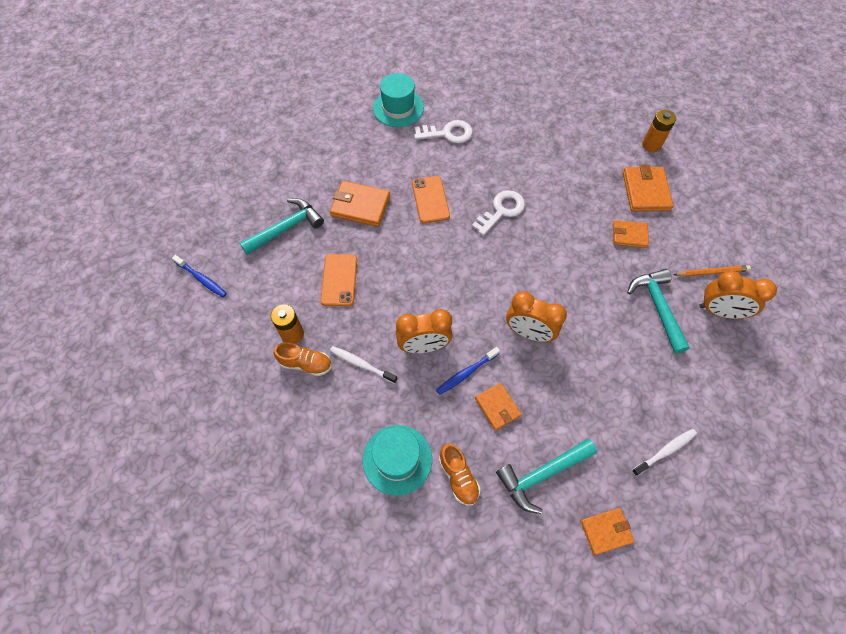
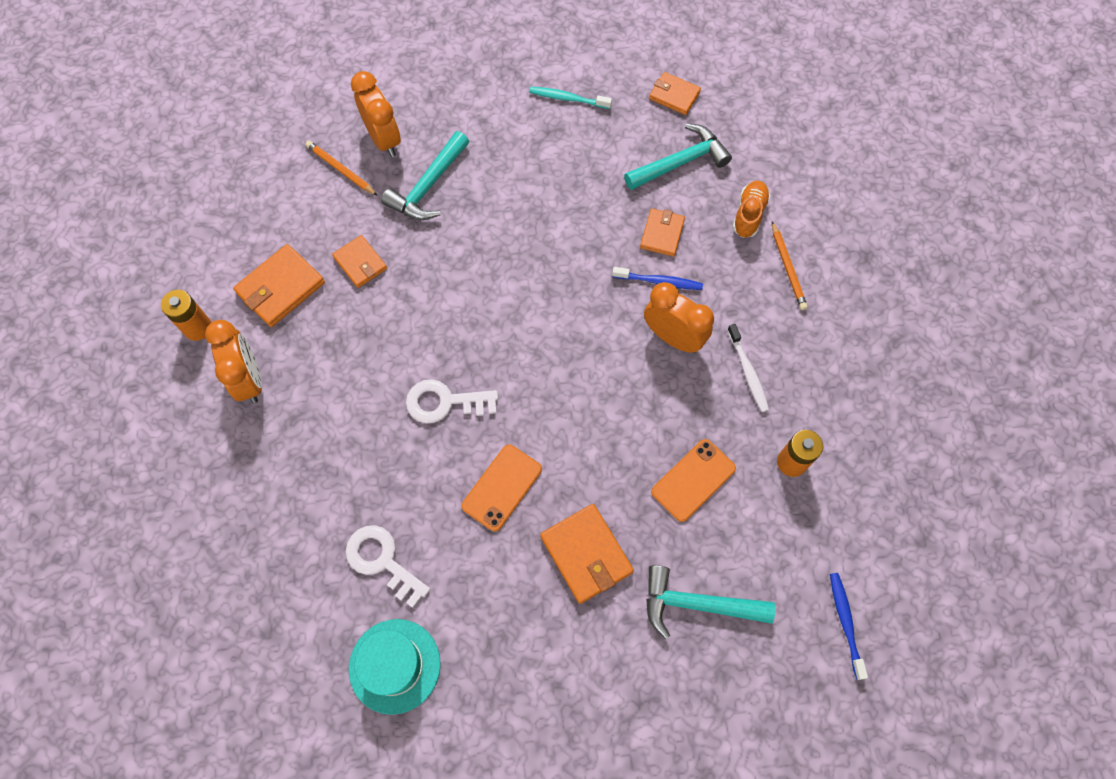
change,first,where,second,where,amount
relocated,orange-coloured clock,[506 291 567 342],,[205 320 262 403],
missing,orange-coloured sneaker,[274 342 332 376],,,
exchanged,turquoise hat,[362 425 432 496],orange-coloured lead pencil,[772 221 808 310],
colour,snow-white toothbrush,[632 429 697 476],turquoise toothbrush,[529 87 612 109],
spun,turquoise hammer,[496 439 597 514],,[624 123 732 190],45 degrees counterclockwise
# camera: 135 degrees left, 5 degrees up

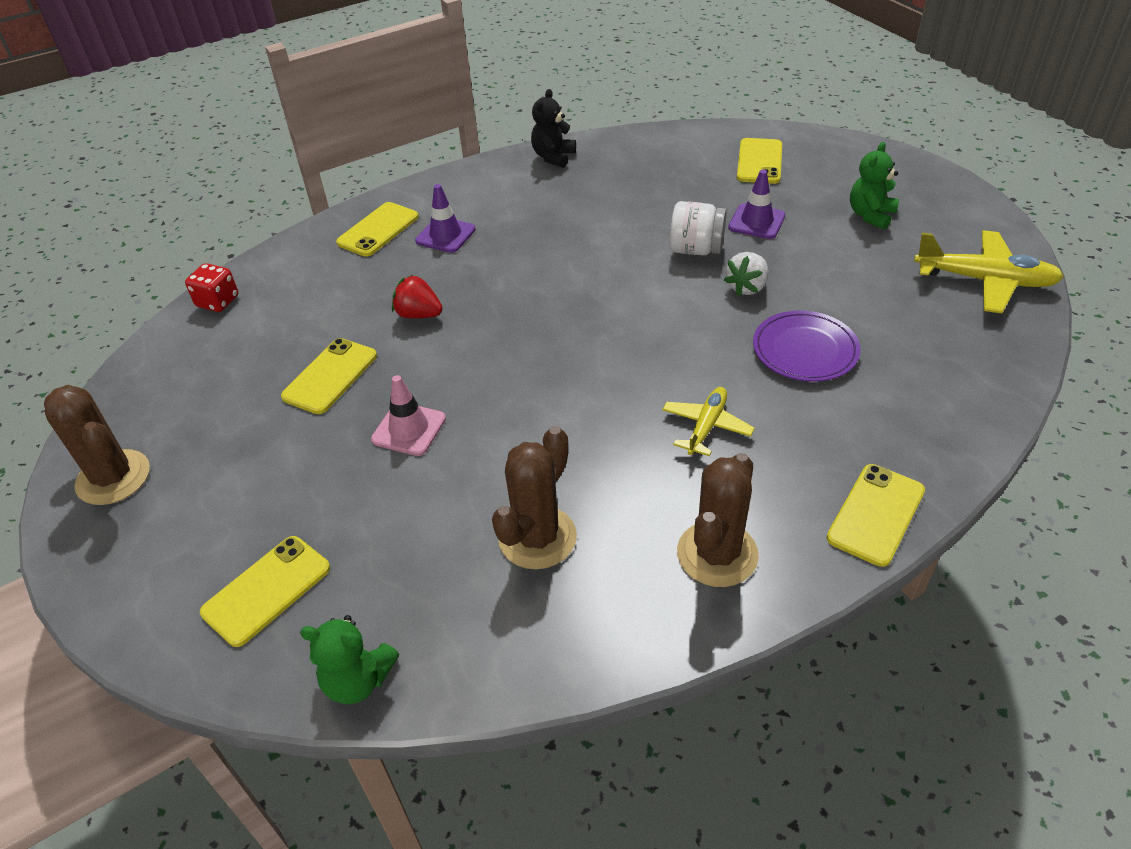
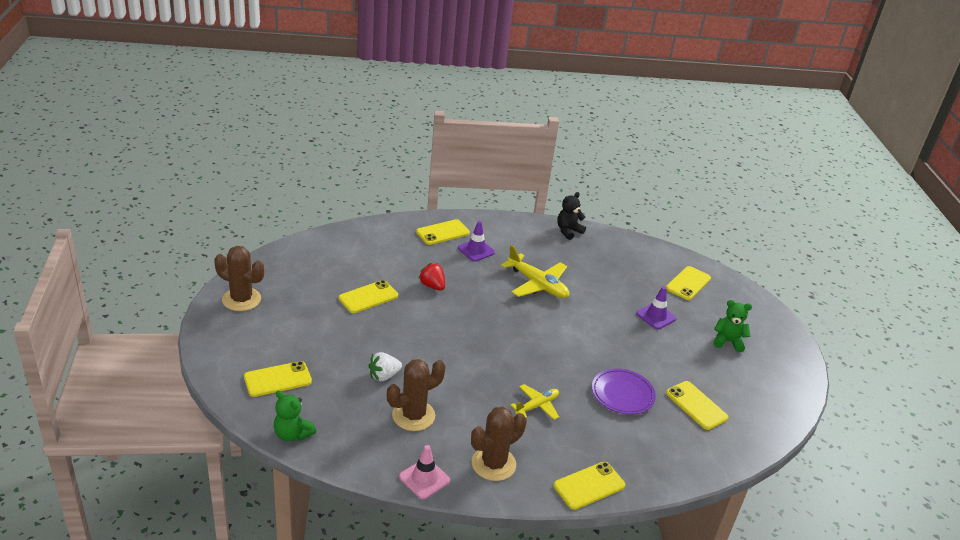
change,first,where,second,where,amount
spun,leaf-green stuffed bear,[850 142 899 230],,[713 300 752 352],45 degrees clockwise
missing,snow-white preserve jar,[670 201 727 256],,,
relocated,bright yellow toy plane,[914 230 1064 313],,[501 245 569 298],
relocated,snow-white toy strawberry,[724 252 768 296],,[368 352 402 381],
missing,scarlet dice,[185 263 238 312],,,
relocated,pink road cone,[371 375 446 456],,[399 445 450 499],
spun,dark brown saguaro cactus,[44 385 150 505],,[214 246 264 311],45 degrees counterclockwise
appeared,,,bright yellow smartphone,[666 381 728 430],
# camera: 20 degrees right, 10 degrees down

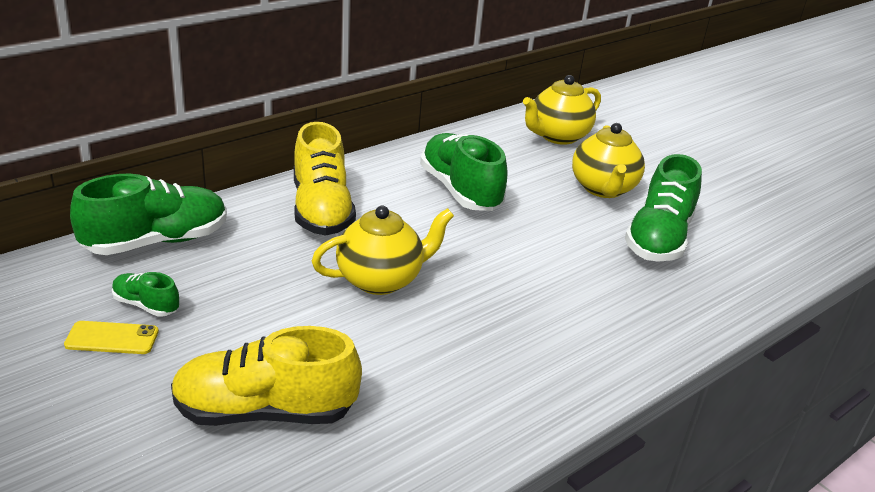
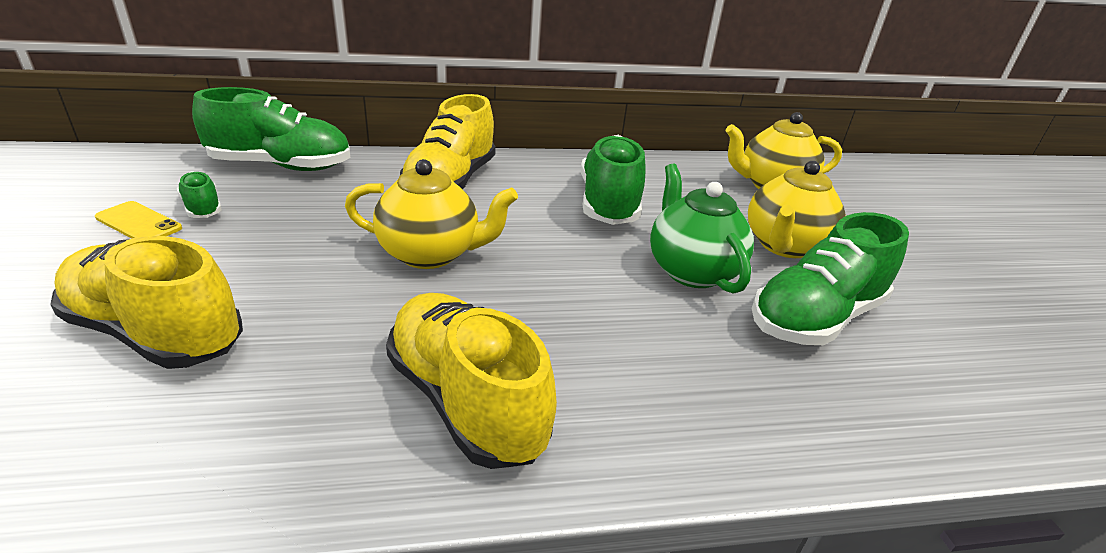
change,first,where,second,where,amount
appeared,,,leaf-green tea pot,[650 164 754 293],
appeared,,,bright yellow sneaker,[386 293 557 469],
# camera: 30 degrees right, 0 degrees up

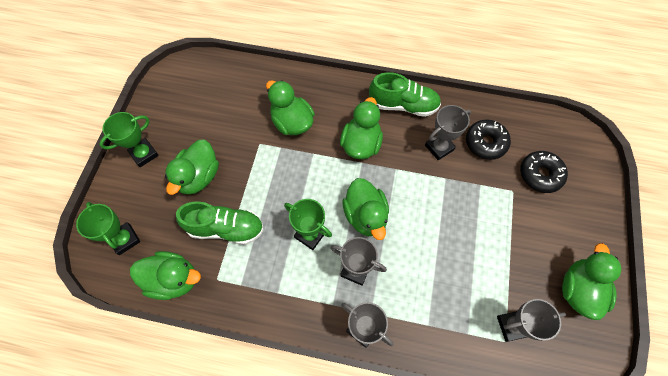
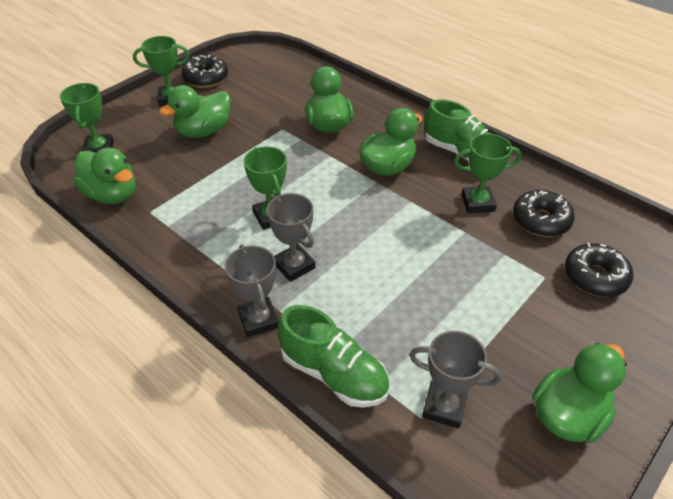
change,first,where,second,where,amount
colour,gray prize cup,[425 105 471 161],leaf-green prize cup,[454 133 522 213],
missing,leaf-green toy duck,[342 178 389 240],,,
relocated,leaf-green sneaker,[176 201 264 245],,[278 305 390 408],
appeared,,,black doughnut,[182 55 228 88],
# camera: 30 degrees right, 20 degrees down

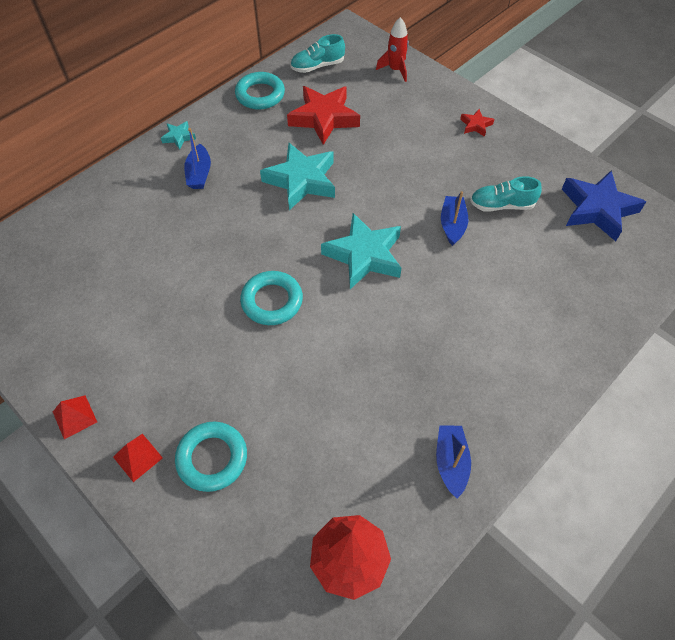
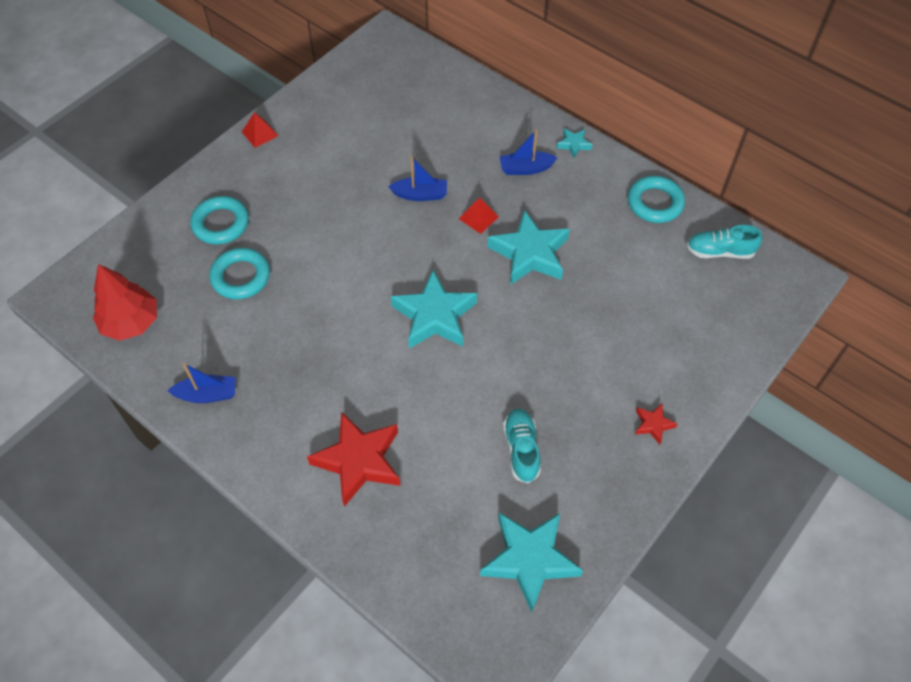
change,first,where,second,where,amount
missing,scarlet rocket,[376 17 409 82],,,
spun,turquoise sneaker,[290 34 345 73],,[687 225 762 259],60 degrees counterclockwise
relocated,scarlet star shape,[287 86 360 145],,[307 412 400 507],
colour,cobalt star shape,[562 170 646 241],turquoise star shape,[480 513 583 613],
relocated,cobalt toy boat,[441 191 469 246],,[388 156 447 201],
relocated,turquoise ring,[240 271 303 325],,[209 248 270 299],
relocated,scarlet solid pyramid,[113 434 163 482],,[459 197 499 234],
# camera: 85 degrees right, 0 degrees up

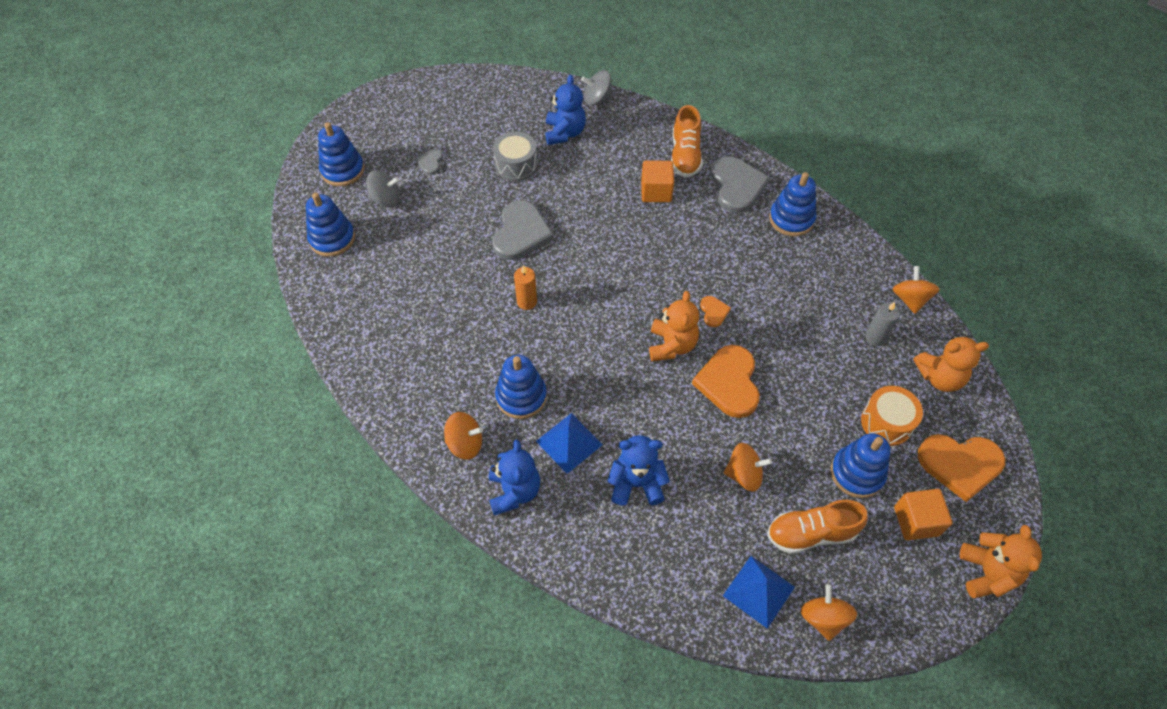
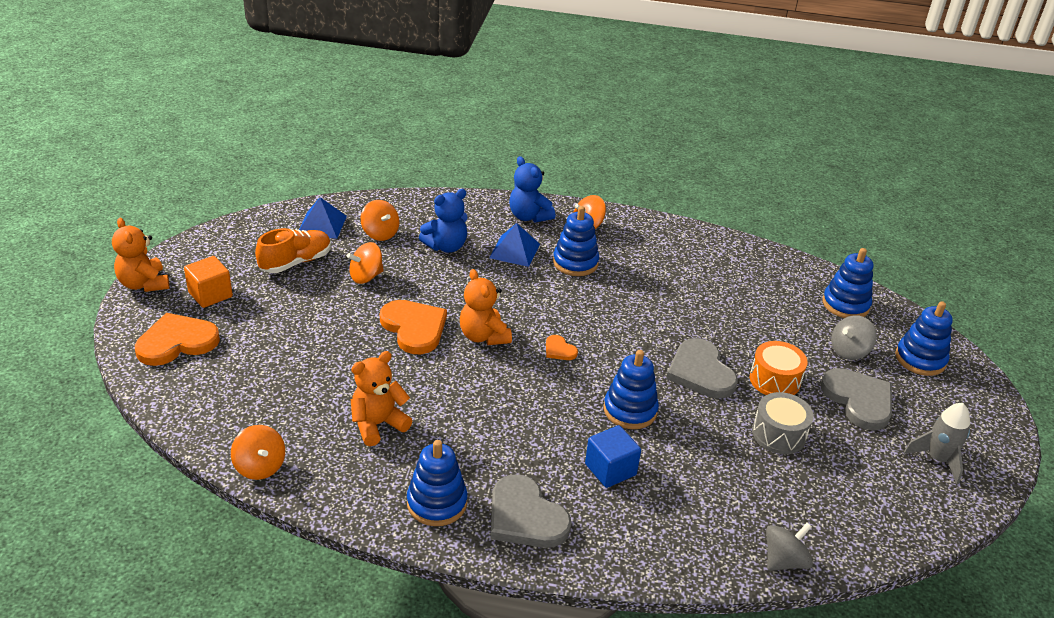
change,first,where,second,where,amount
missing,cobalt stuffed bear,[545 75 586 145],,,
missing,orange-coloured sneaker,[671 105 703 178],,,
size,gray heart shape,[415 149 443 175],,[821 368 892 430],x2.11
colour,orange-coloured solid cube,[641 160 674 202],cobalt solid cube,[585 425 641 488],
missing,orange-coloured pillar candle,[514 265 537 310],,,
relocated,orange-coloured heart shape,[700 296 731 327],,[546 335 578 360],
missing,gray pillar candle,[865 302 900 346],,,
relocated,orange-coloured stuffed bear,[913 334 989 392],,[351 351 412 446],
relocated,orange-coloured toy drum,[861 386 923 446],,[750 341 807 395],
relocated,cobalt stacking rings,[831 433 891 498],,[603 350 659 429],
relocated,orange-coloured spinning top,[801 584 857 641],,[361 200 399 241],
appeared,,,gray rocket,[904 403 970 484],
# camera: 145 degrees right, 20 degrees down

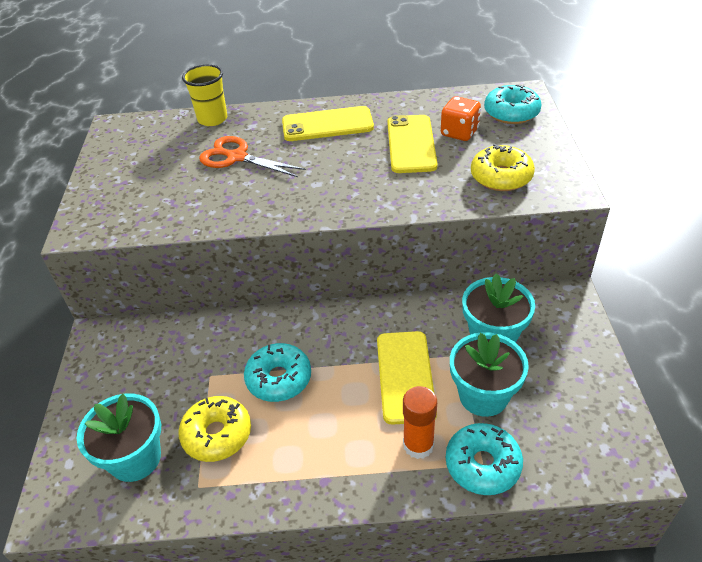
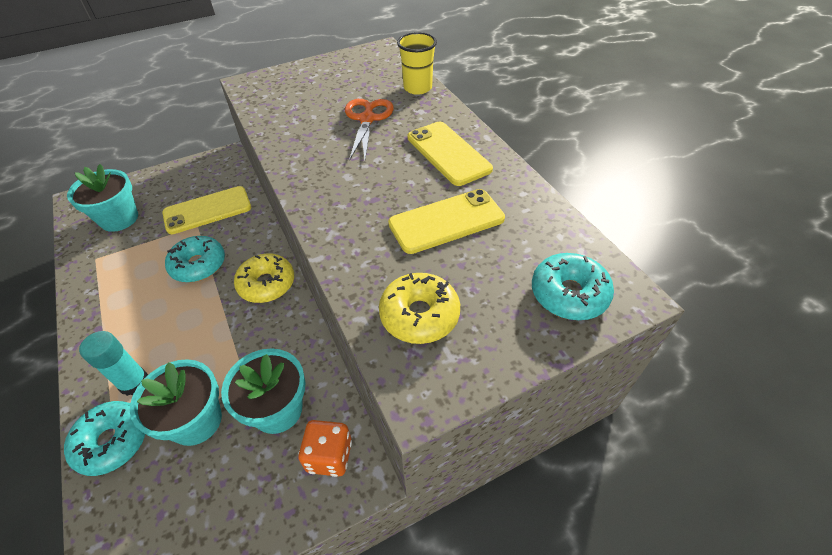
change,first,where,second,where,amount
relocated,orange-coloured dice,[441 96 481 141],,[298 420 352 477],
relocated,bright yellow smartphone,[377 331 437 425],,[162 186 251 234],
colour,orange-coloured stick of glue,[403 386 437 459],turquoise stick of glue,[79 331 148 396],
relocated,bright yellow doughnut,[178 396 251 462],,[234 254 294 303],
# camera: 65 degrees right, 5 degrees up

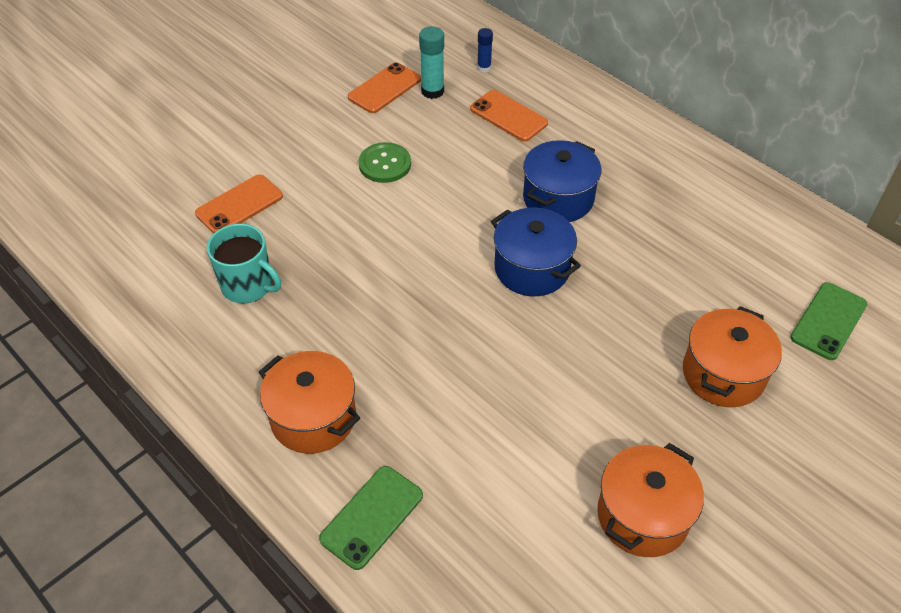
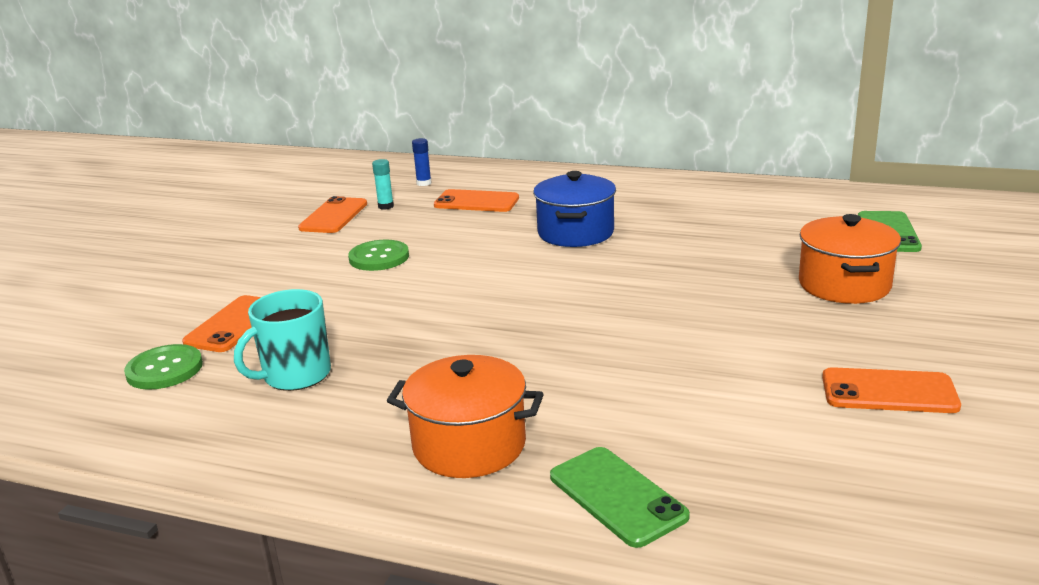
change,first,where,second,where,amount
size,turquoise stick of glue,[419 26 444 99],,[372 159 394 210],x0.63
missing,cobalt cooking pot,[491 208 581 296],,,
spun,turquoise coffee mug,[207 224 281 303],,[234 289 331 391],135 degrees clockwise
exchanged,orange-coloured cooking pot,[597 443 704 557],orange-coloured smartphone,[822 367 961 413],
spun,leaf-green smartphone,[319 466 423 570],,[550 447 690 548],45 degrees counterclockwise
appeared,,,leaf-green sewing button,[124 344 203 390],
# camera: 25 degrees left, 25 degrees down

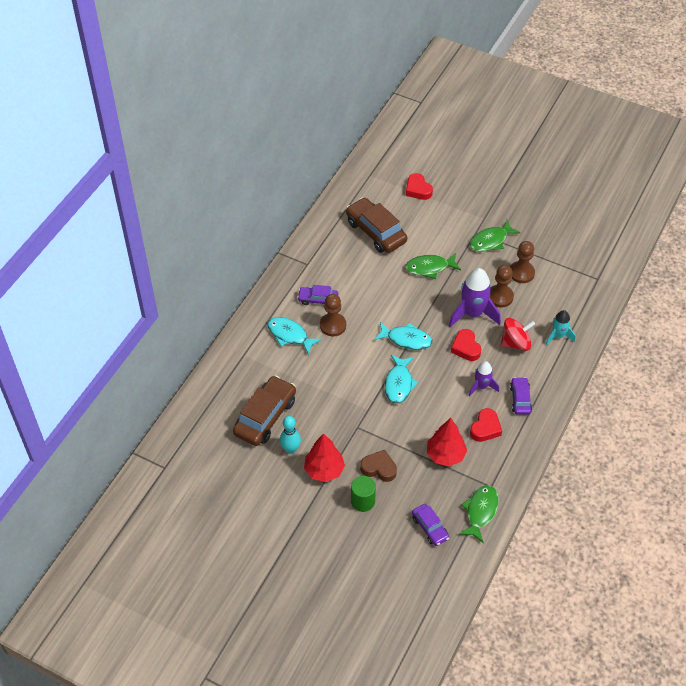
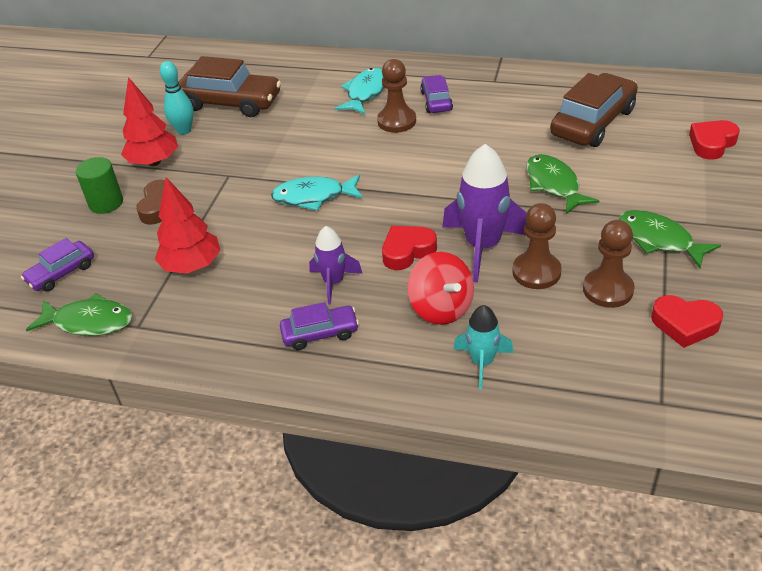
change,first,where,second,where,amount
missing,turquoise fish figure,[374 322 432 350],,,
relocated,scarlet heart shape,[470 408 502 442],,[651 295 723 348],
# camera: 80 degrees right, 10 degrees down

